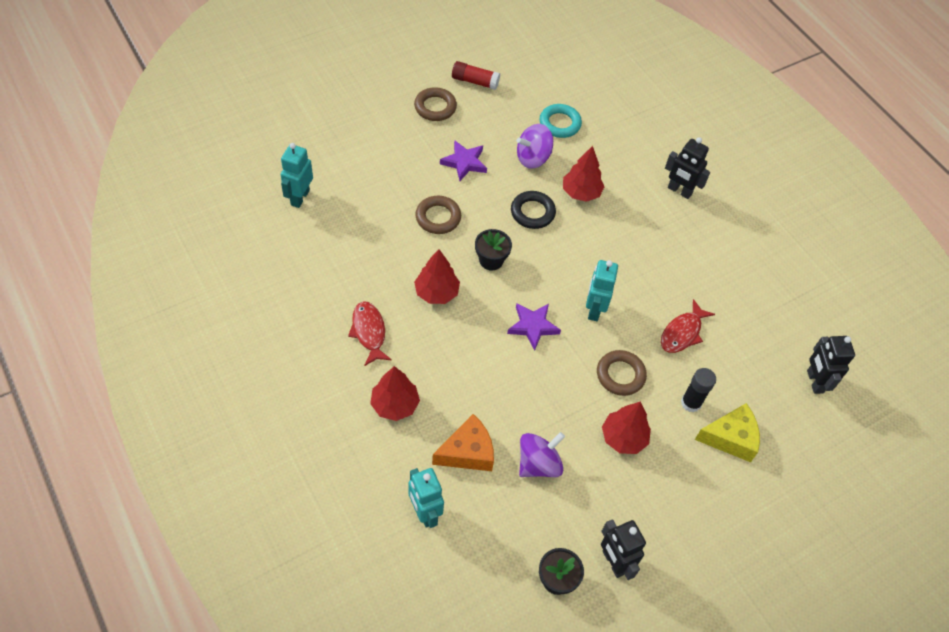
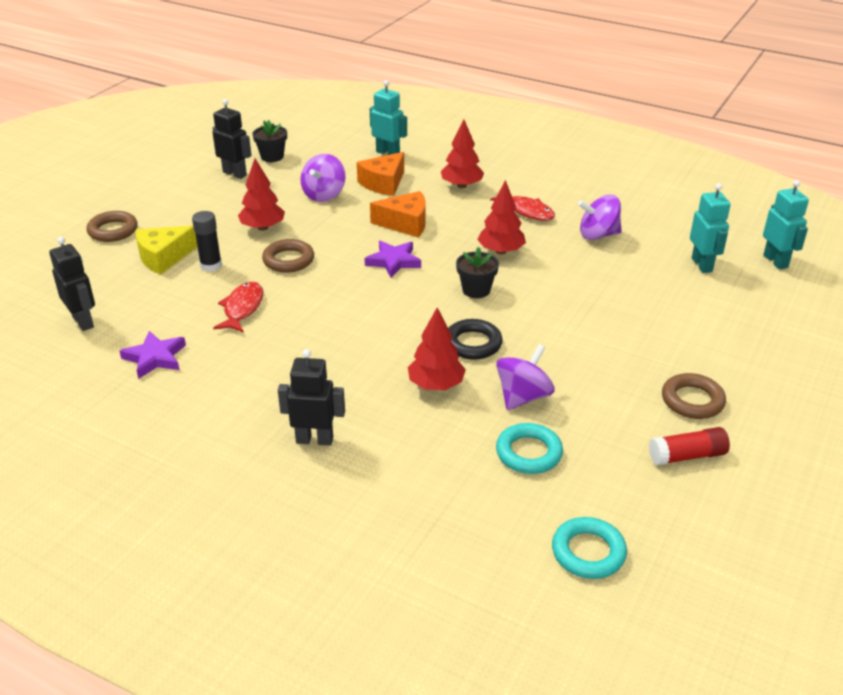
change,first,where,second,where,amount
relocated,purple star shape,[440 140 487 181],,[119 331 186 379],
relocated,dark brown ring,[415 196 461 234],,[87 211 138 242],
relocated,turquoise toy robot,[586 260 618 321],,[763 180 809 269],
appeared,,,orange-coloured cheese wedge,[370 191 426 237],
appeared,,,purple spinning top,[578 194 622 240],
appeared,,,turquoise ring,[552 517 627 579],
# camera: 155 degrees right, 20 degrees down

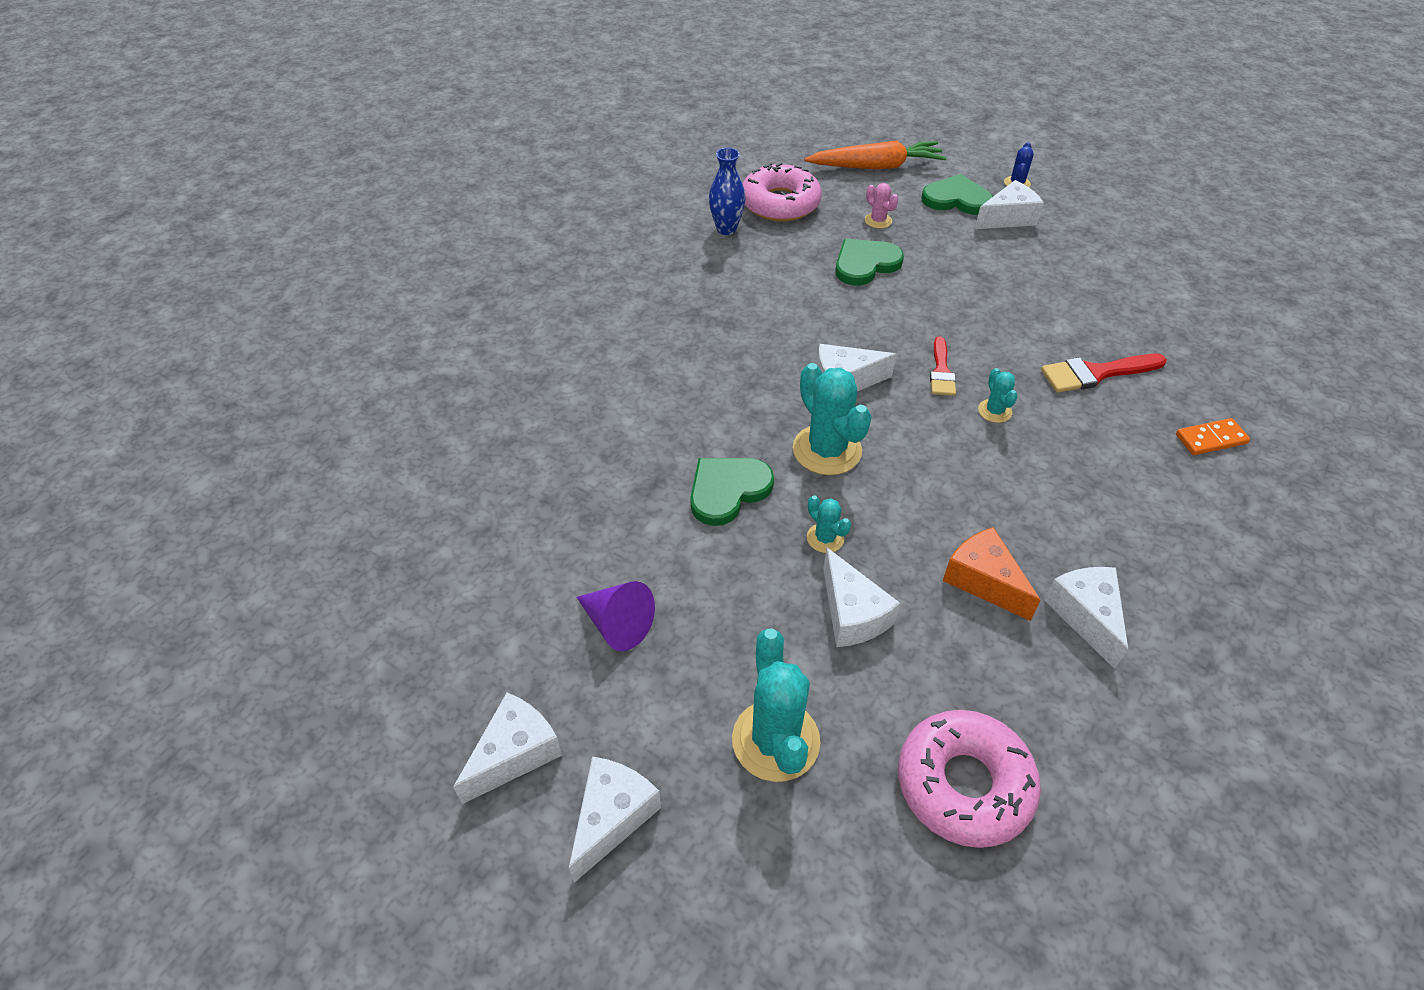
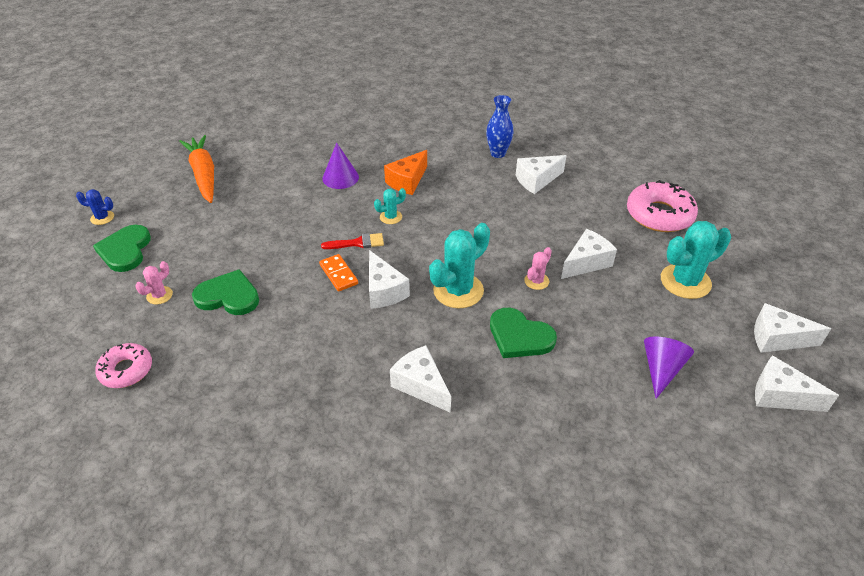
change,first,where,second,where,amount
relocated,orange-coloured toy carrot,[804 140 947 170],,[179 135 214 203],
relocated,cobalt flower vase,[709 148 746 235],,[486 95 514 158],
size,pink doughnut,[742 163 822 222],,[95 343 152 388],x0.63
relocated,snow-white cheese wedge,[975 180 1044 229],,[390 345 451 413],
spun,leaf-green heart shape,[835 239 904 286],,[192 269 259 315],150 degrees clockwise
exchanged,scarlet brush,[1041 354 1167 393],purple solid cone,[322 142 359 189],
relocated,orange-coloured domino piece,[1176 418 1250 455],,[319 254 358 292],
colour,turquoise saguaro cactus,[807 495 851 553],pink saguaro cactus,[524 247 552 290],
relocated,orange-coloured cheese wedge,[943 527 1041 621],,[384 150 427 195],
# camera: 105 degrees left, 5 degrees down

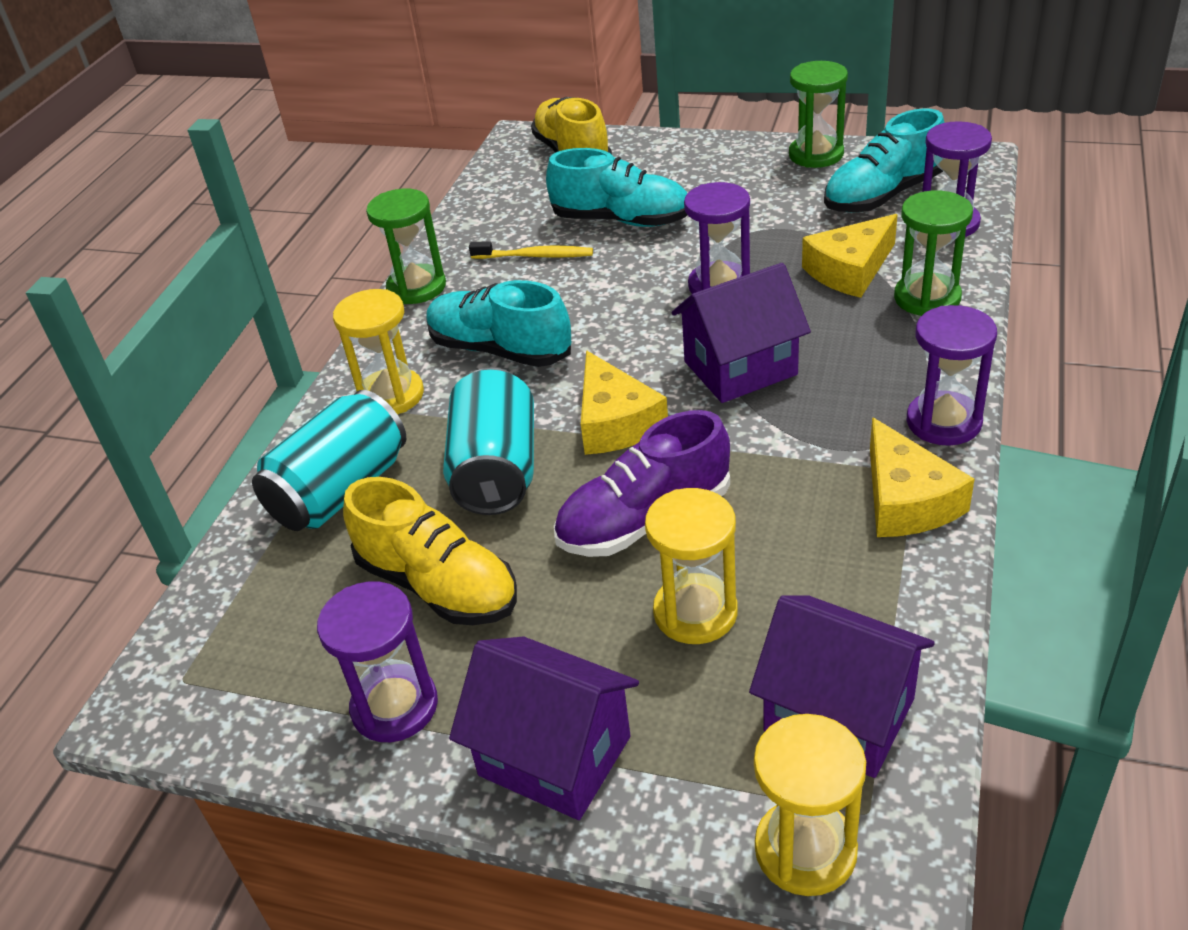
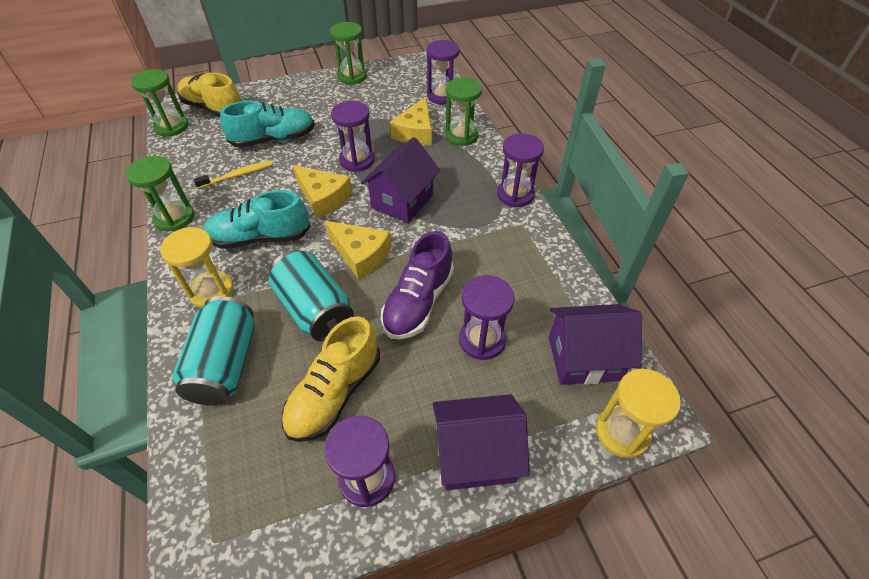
change,first,where,second,where,amount
missing,turquoise sneaker,[824 108 945 213],,,
relocated,bright yellow cheese wedge,[870 417 974 537],,[293 165 352 218],
spun,bright yellow sneaker,[343 477 517 625],,[282 316 380 442],120 degrees clockwise
colour,bright yellow sand timer,[645 488 738 644],purple sand timer,[459 275 515 360],
appeared,,,leaf-green sand timer,[130 69 188 137],
# camera: 40 degrees left, 10 degrees up

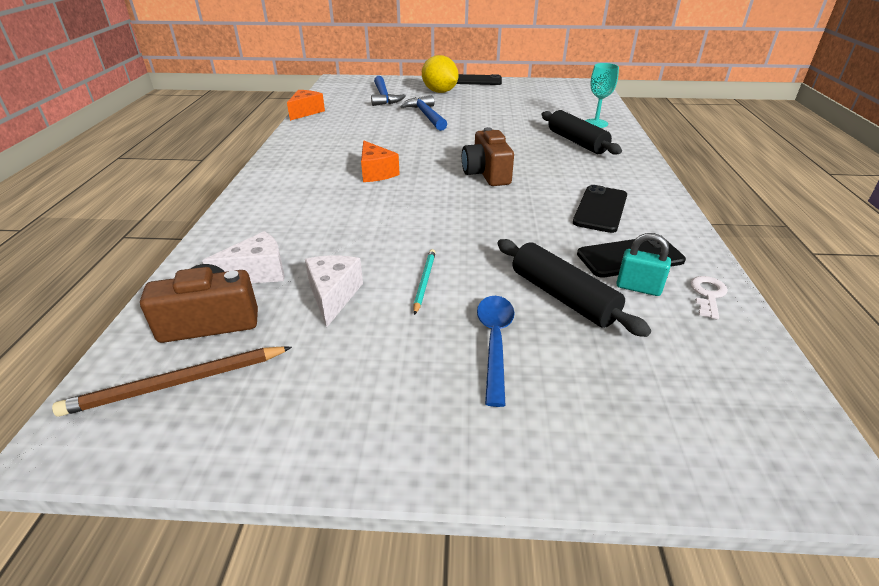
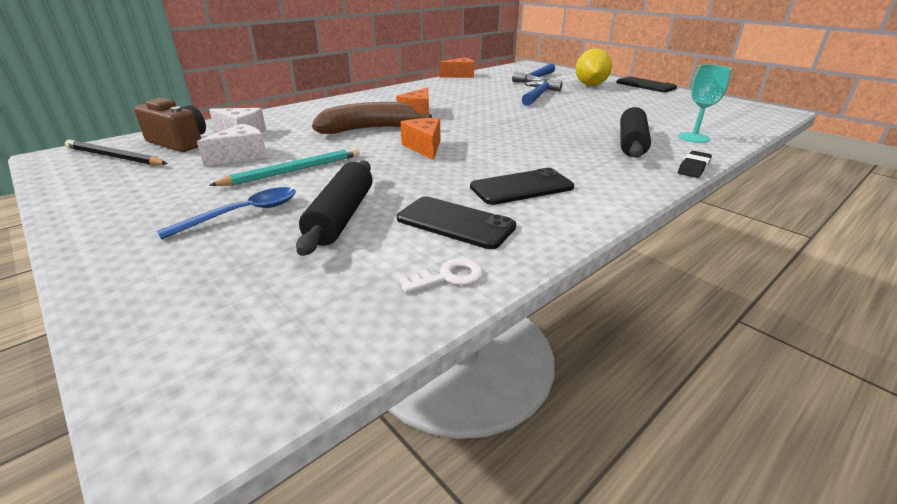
change,first,where,second,where,amount
missing,dark brown camera,[462 127 514 186],,,
missing,turquoise padlock,[616 233 671 296],,,
size,turquoise lead pencil,[413 249 436 315],,[209 147 360 186],x1.62
colour,dark brown lead pencil,[52 346 292 417],black lead pencil,[65 140 168 165],
appeared,,,dark brown banana,[312 102 432 134],
appeared,,,orange-coloured cheese wedge,[401 118 440 160],
appeared,,,black pencil eraser,[678 151 712 178],
# camera: 45 degrees right, 5 degrees down

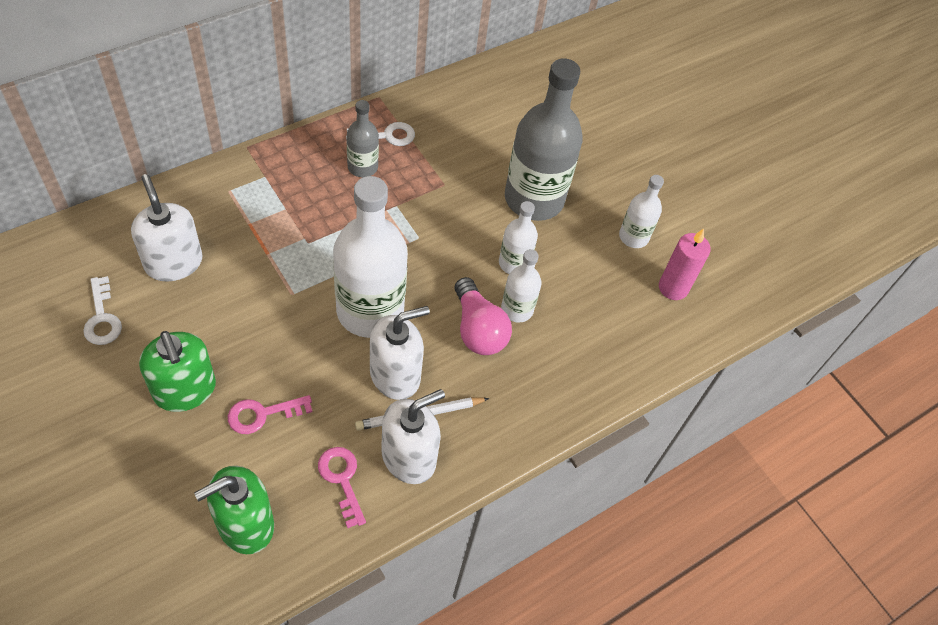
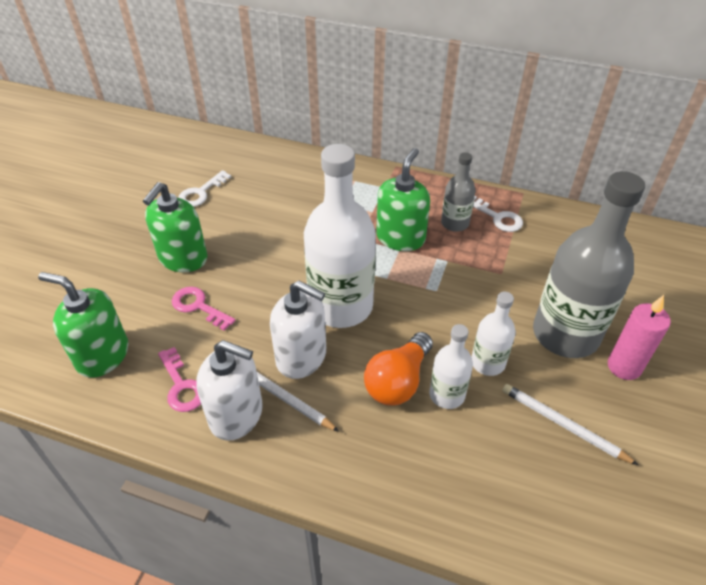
change,first,where,second,where,amount
missing,snow-white soap pump,[131 174 203 282],,,
missing,snow-white flask,[619 175 664 248],,,
relocated,pink pillar candle,[659 228 711 300],,[608 295 671 380],
colour,pink bulb,[454 277 512 355],orange-coloured bulb,[364 332 433 406],
spun,pink latchkey,[318 447 366 528],,[158 347 201 412],120 degrees clockwise
appeared,,,leaf-green soap pump,[376 148 430 251],
appeared,,,snow-white lead pencil,[503 384 638 465],
# camera: 60 degrees right, 10 degrees down

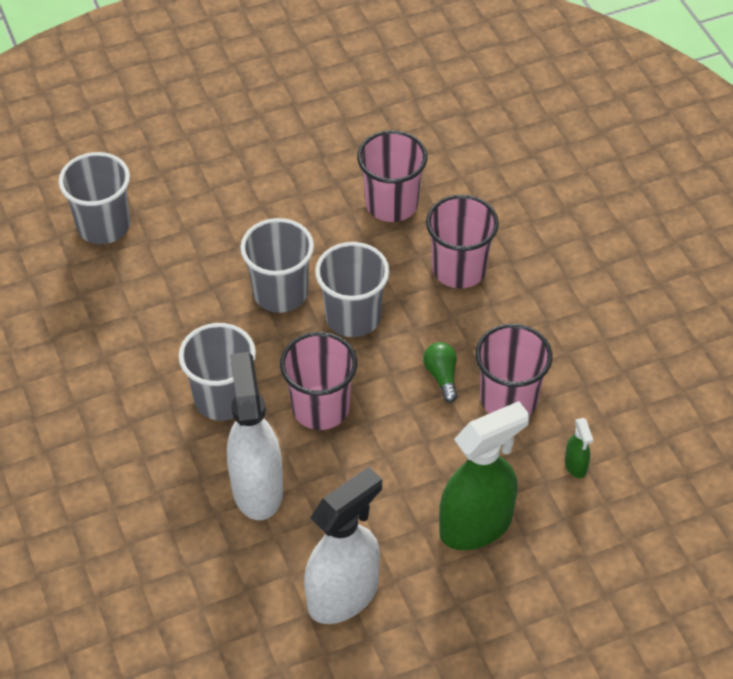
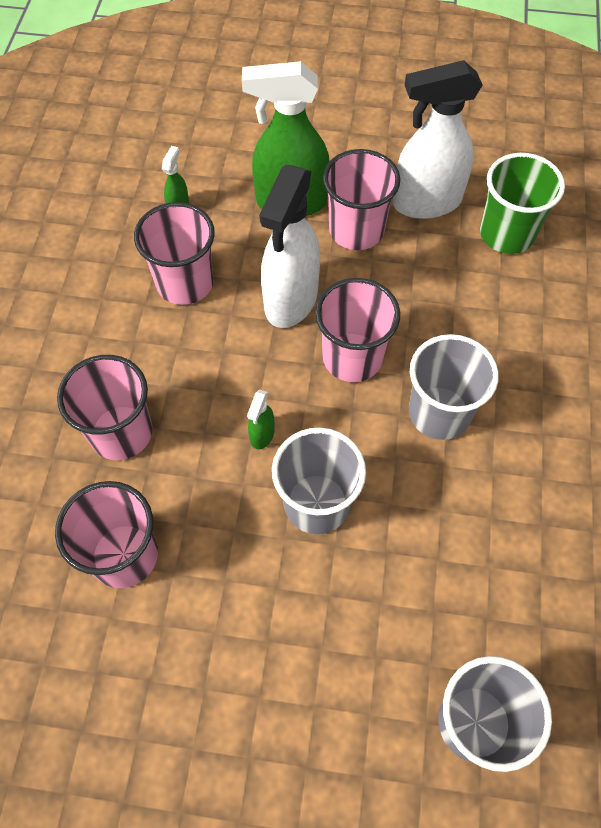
change,first,where,second,where,amount
exchanged,gray cup,[315 242 390 337],leaf-green spray bottle,[247 390 274 449],
missing,leaf-green bulb,[423 342 458 403],,,
relocated,snow-white spray bottle,[227 352 283 520],,[259 165 320 328],
appeared,,,pink cup,[323 149 400 250],
appeared,,,leaf-green cup,[480 153 565 254],
# camera: 150 degrees left, 10 degrees up

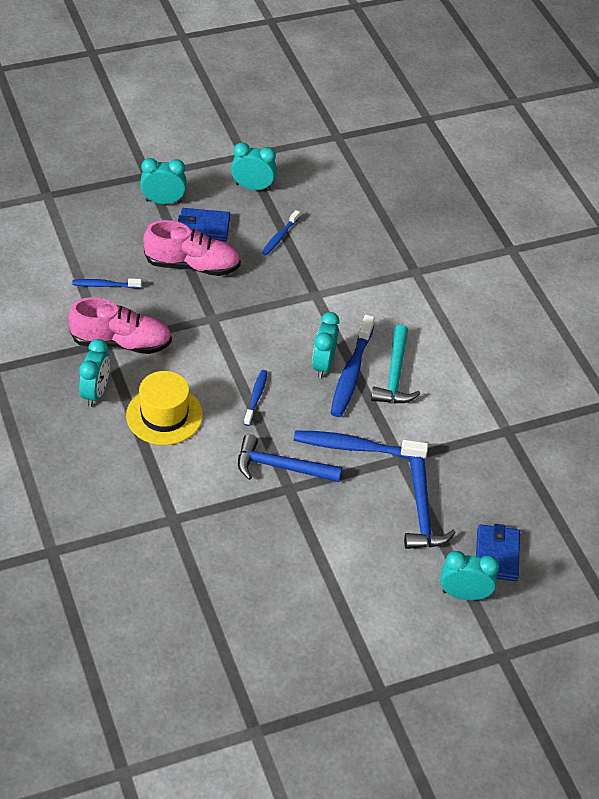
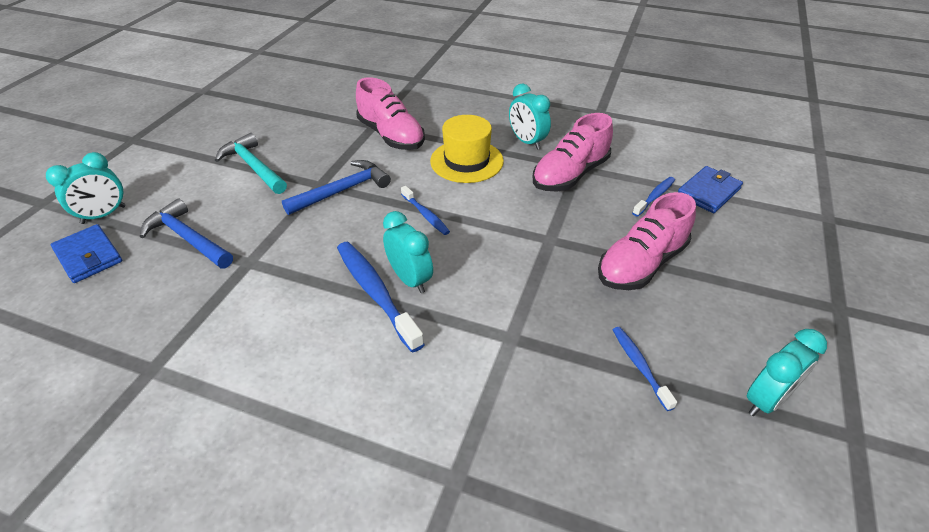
change,first,where,second,where,amount
missing,turquoise clock,[140 158 187 204],,,
relocated,cobalt wallet,[178 208 230 241],,[678 166 743 213],
relocated,turquoise hammer,[371 324 420 403],,[215 133 287 194],
missing,cobalt toothbrush,[294 430 428 460],,,
appeared,,,pink sneaker,[356 77 425 150],
# camera: 135 degrees right, 5 degrees down

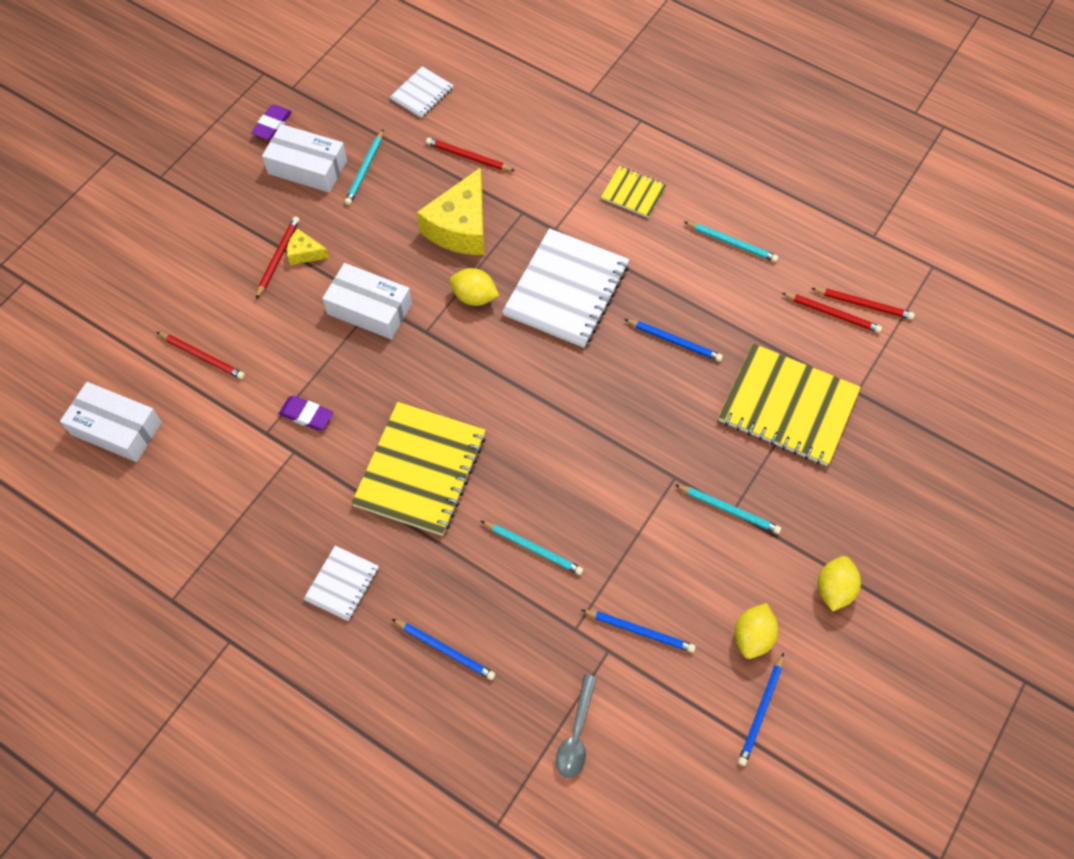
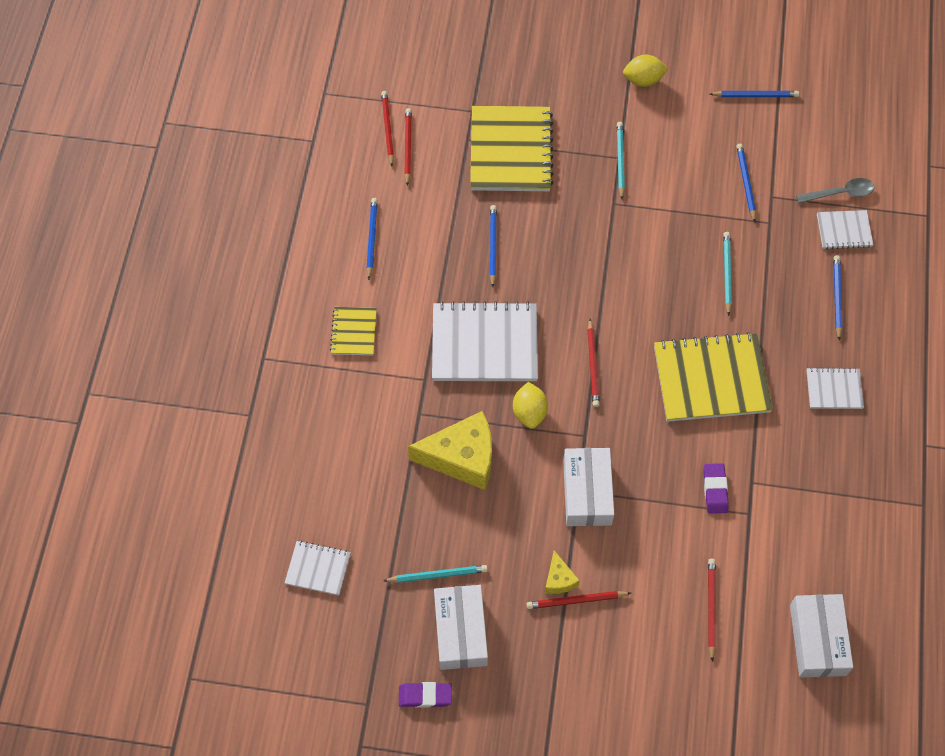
change,first,where,second,where,amount
relocated,scarlet lead pencil,[426 138 515 171],,[587 319 600 407],
colour,turquoise lead pencil,[685 222 778 262],cobalt lead pencil,[366 198 378 280],
missing,bright yellow toy lemon,[735 603 779 659],,,
appeared,,,snow-white exercise book,[817 210 874 249],
# camera: 115 degrees left, 0 degrees up

